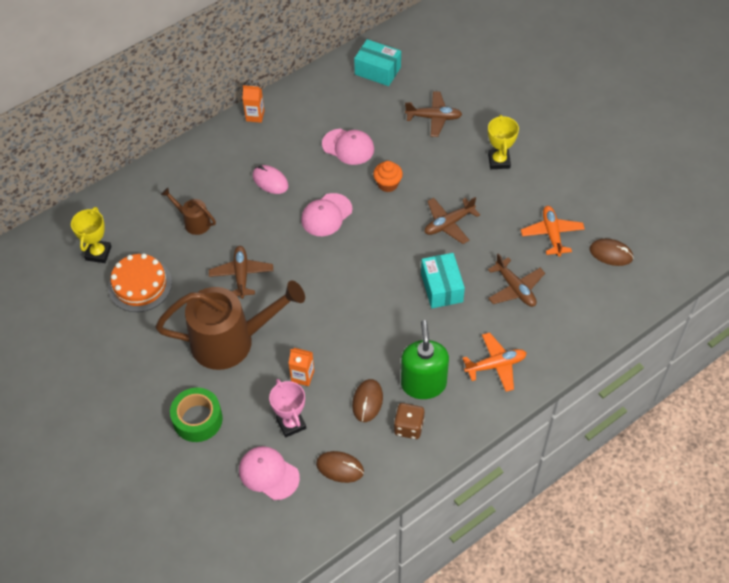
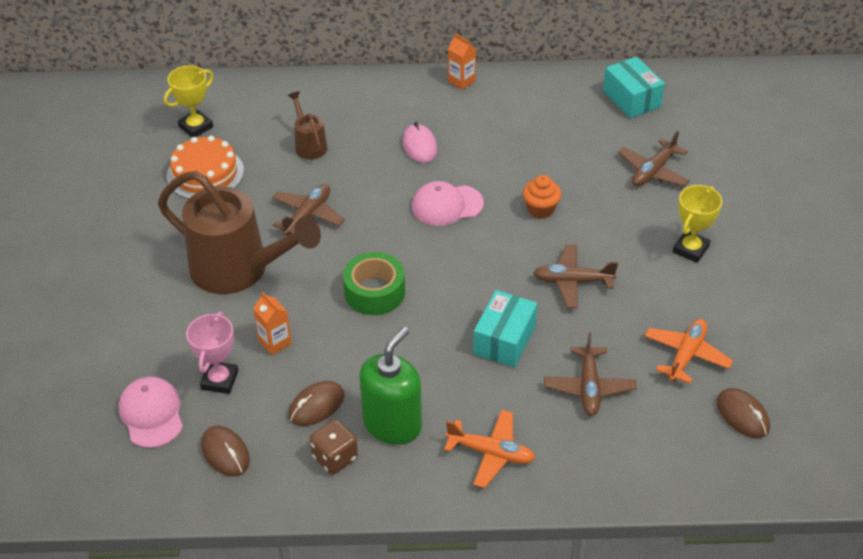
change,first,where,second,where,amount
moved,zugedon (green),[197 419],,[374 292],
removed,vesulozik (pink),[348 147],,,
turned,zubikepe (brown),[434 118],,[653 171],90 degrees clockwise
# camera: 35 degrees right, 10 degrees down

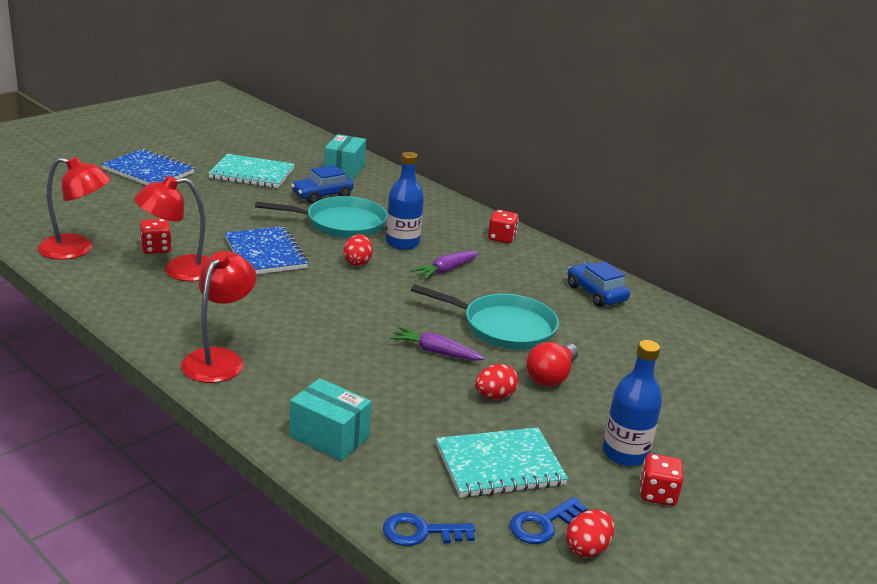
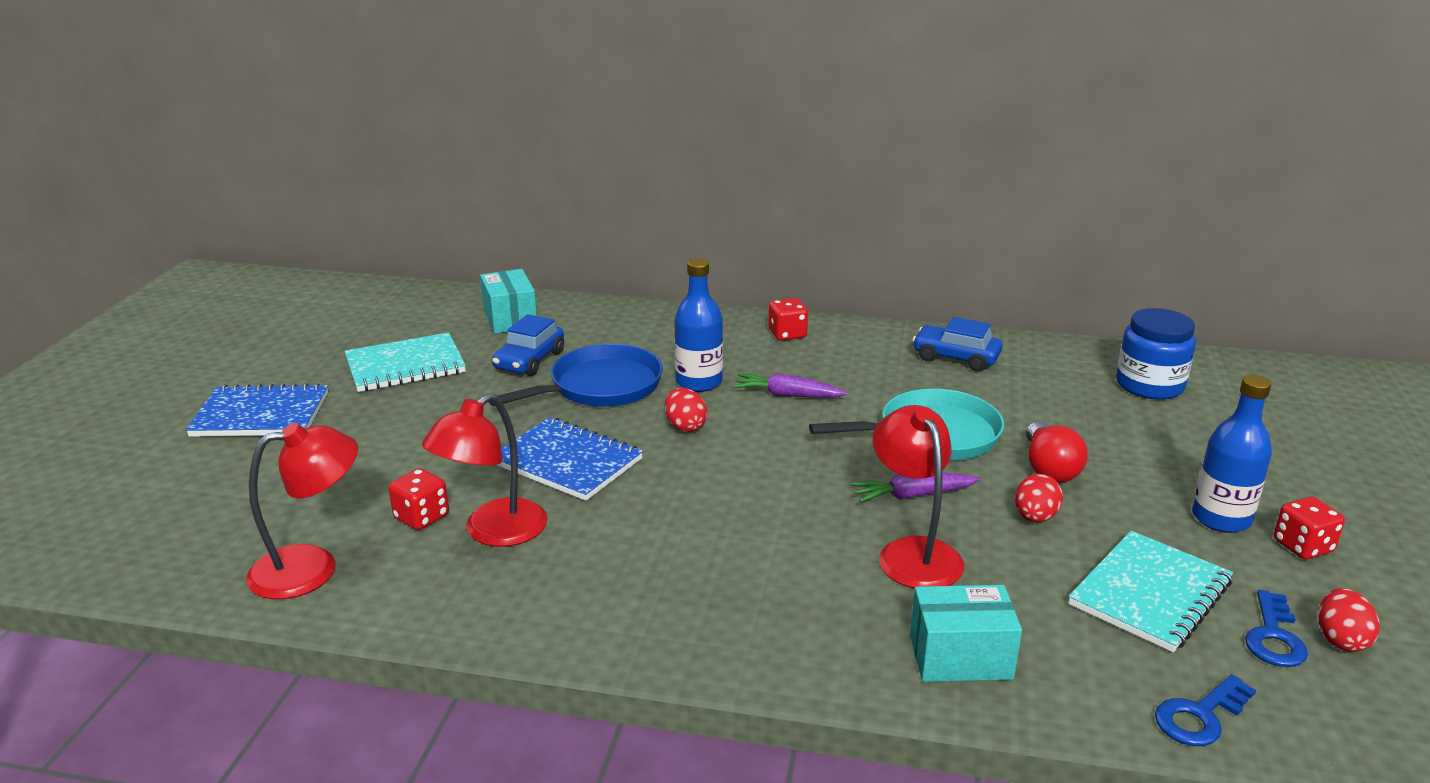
change,first,where,second,where,amount
moved,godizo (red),[219 359],,[913 552],
recoloured,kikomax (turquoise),[341 223],kikomax (blue),[600 387],
turned,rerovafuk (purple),[445 270],,[787 395],90 degrees clockwise
added,,,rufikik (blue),[1149 385],
# camera: 30 degrees left, 0 degrees up

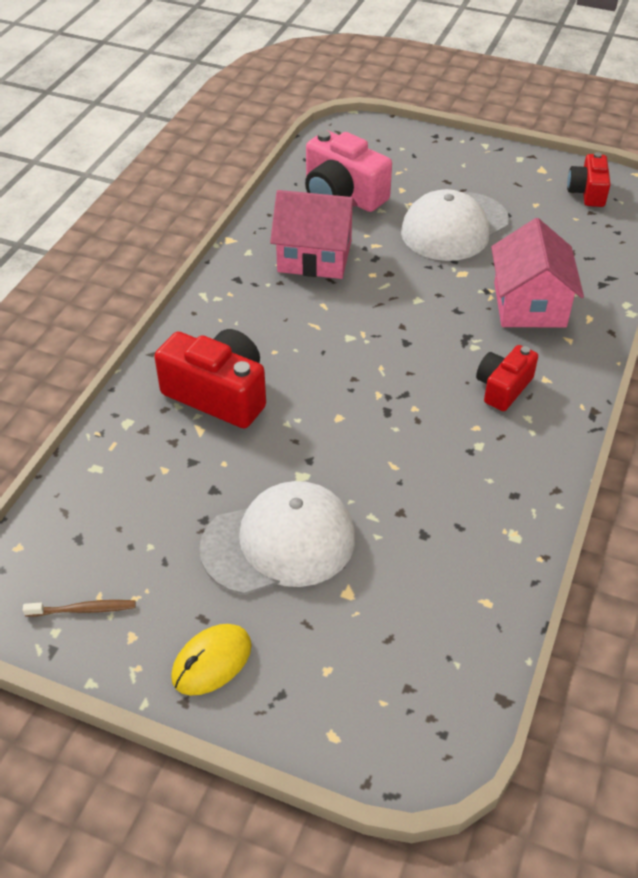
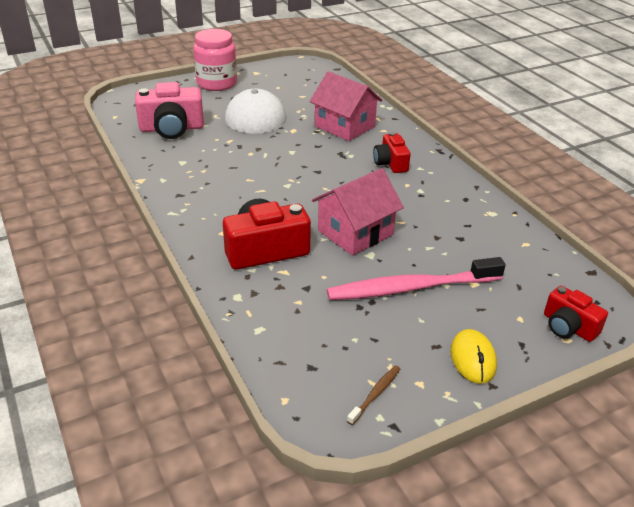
change,first,where,second,where,amount
replaced,vesulozik (white),[279 542],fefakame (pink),[410 288],
moved,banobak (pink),[314 256],,[355 232],
moved,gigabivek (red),[587 192],,[568 327],
added,,,rufikik (pink),[216 83],
# camera: 50 degrees left, 10 degrees down

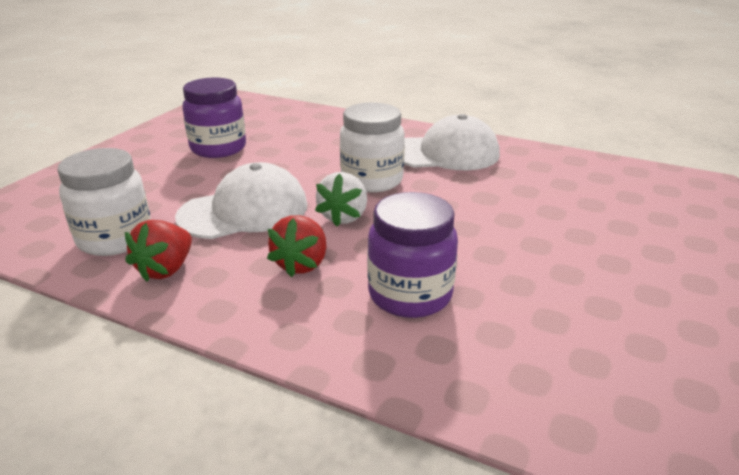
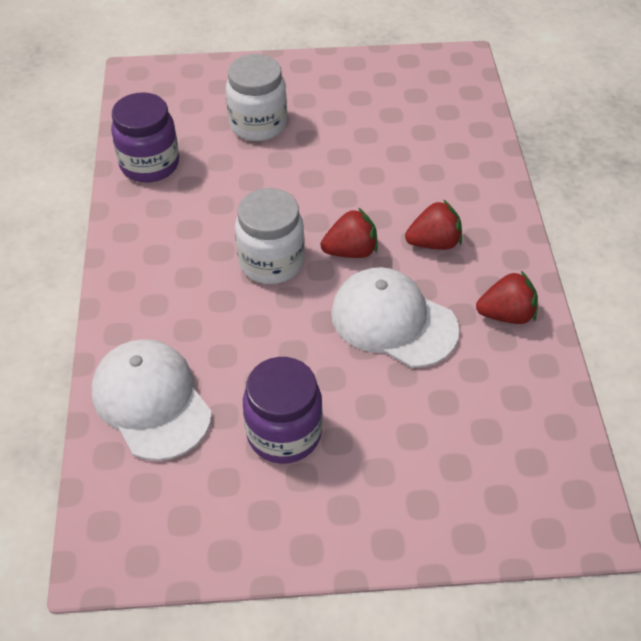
change,first,where,second,where,amount
moved,rufikik (white),[115 239],,[258 125],
recoloured,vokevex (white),[343 217],vokevex (red),[351 251],
moved,rufikik (purple),[410 295],,[150 164],
moved,vesulozik (white),[445 153],,[151 401],
# camera: 120 degrees left, 20 degrees up

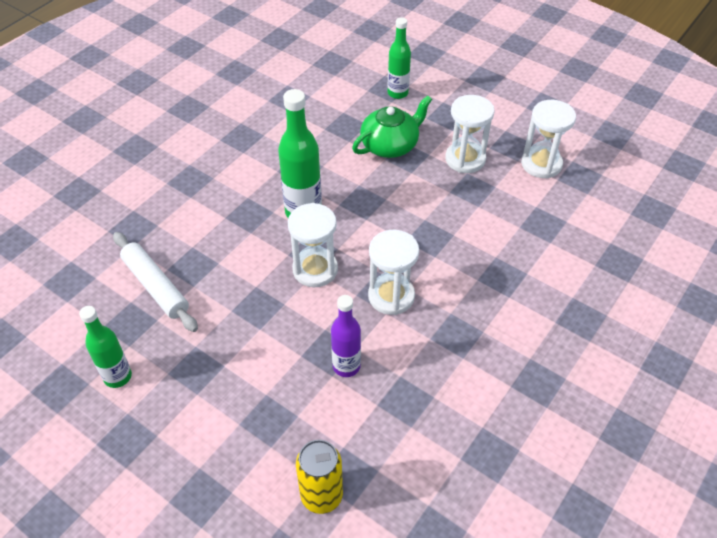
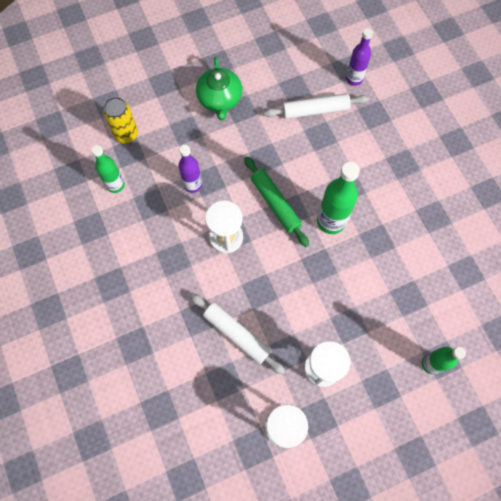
change,first,where,second,where,amount
moved,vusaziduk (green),[117 376],,[115 185],
replaced,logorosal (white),[315 269],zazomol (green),[275 203],
moved,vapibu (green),[390 145],,[219 99],
added,,,zazomol (white),[237 334],
added,,,vusaziduk (purple),[354 79],
# camera: 120 degrees right, 20 degrees up

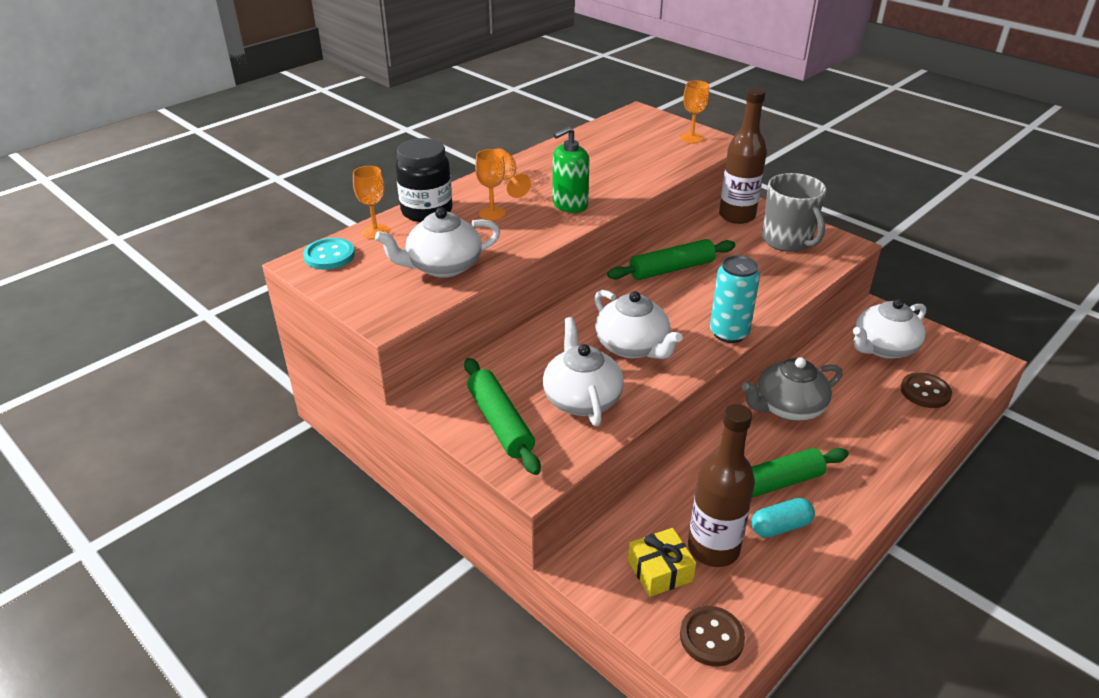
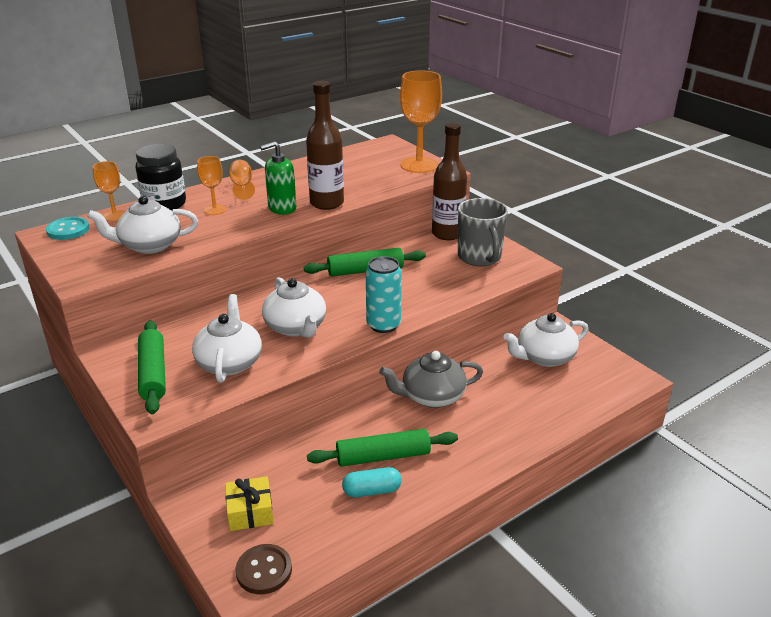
change,first,where,second,where,amount
resized,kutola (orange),[691 138],,[419 165],x1.89
moved,vusaziduk (brown),[713 548],,[327 203],
removed,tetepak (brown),[925 392],,,
# camera: 10 degrees right, 5 degrees down

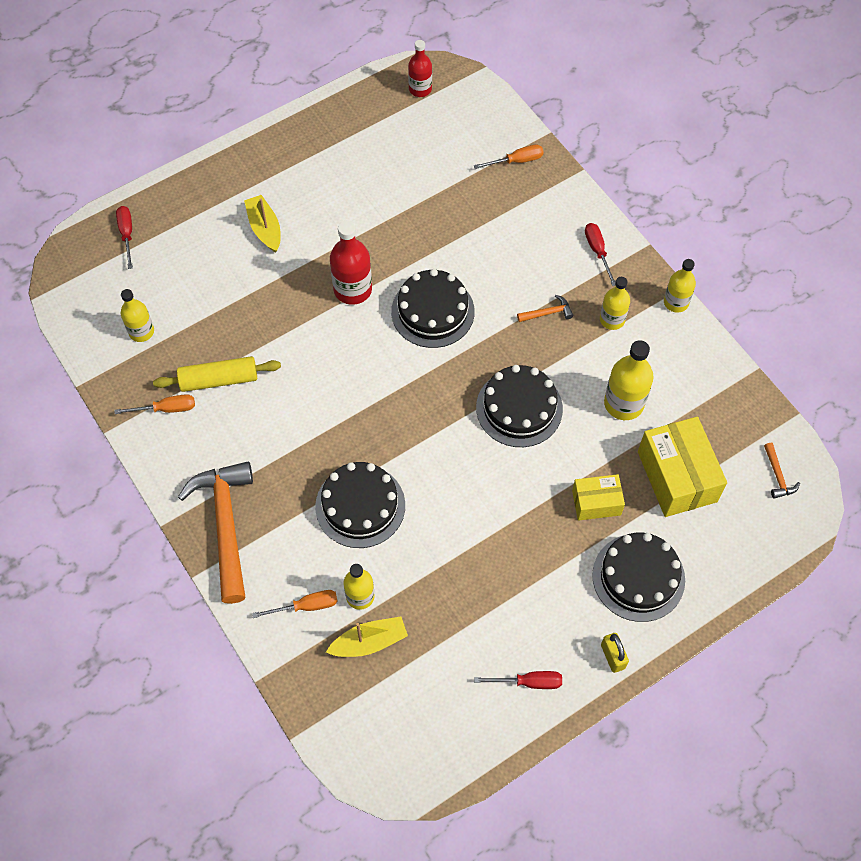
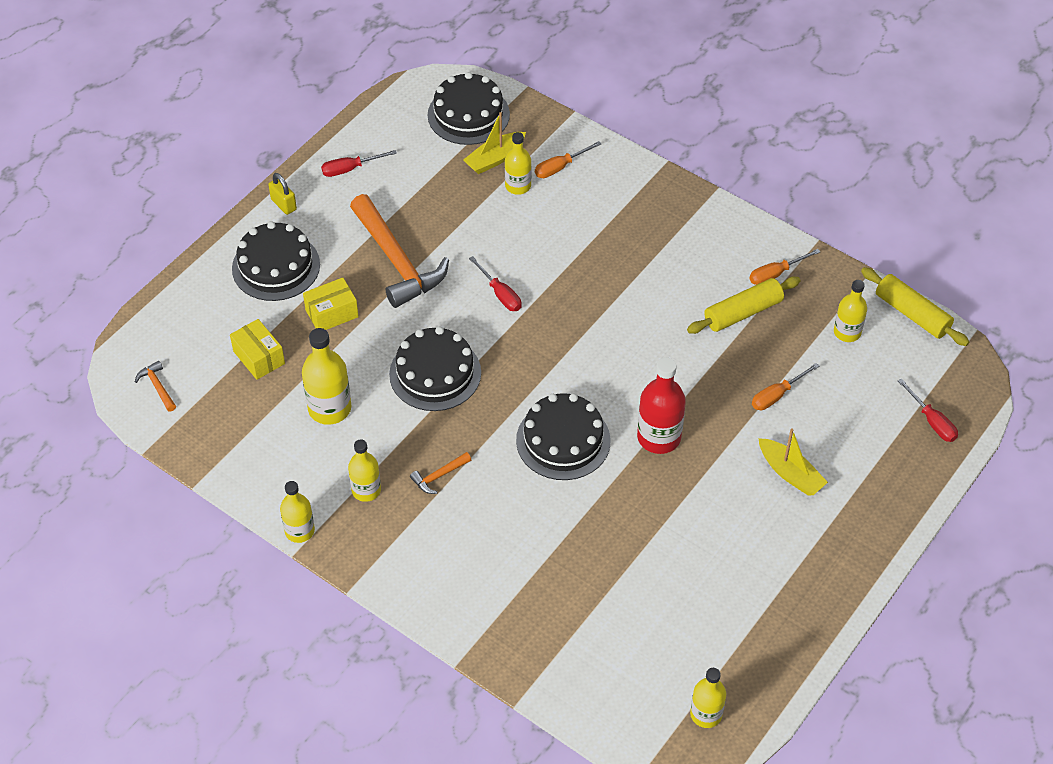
change,first,where,second,where,amount
moved,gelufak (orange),[226 525],,[396 261],
moved,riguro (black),[360 506],,[468 114],
recoloured,vusaziduk (red),[420 89],vusaziduk (yellow),[706 714],
moved,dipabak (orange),[516 161],,[777 395],
moved,dipabak (red),[597 251],,[500 294],
resized,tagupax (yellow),[677 476],,[259 357],x0.58
added,,,zazomol (yellow),[912 314],
# camera: 160 degrees right, 10 degrees down

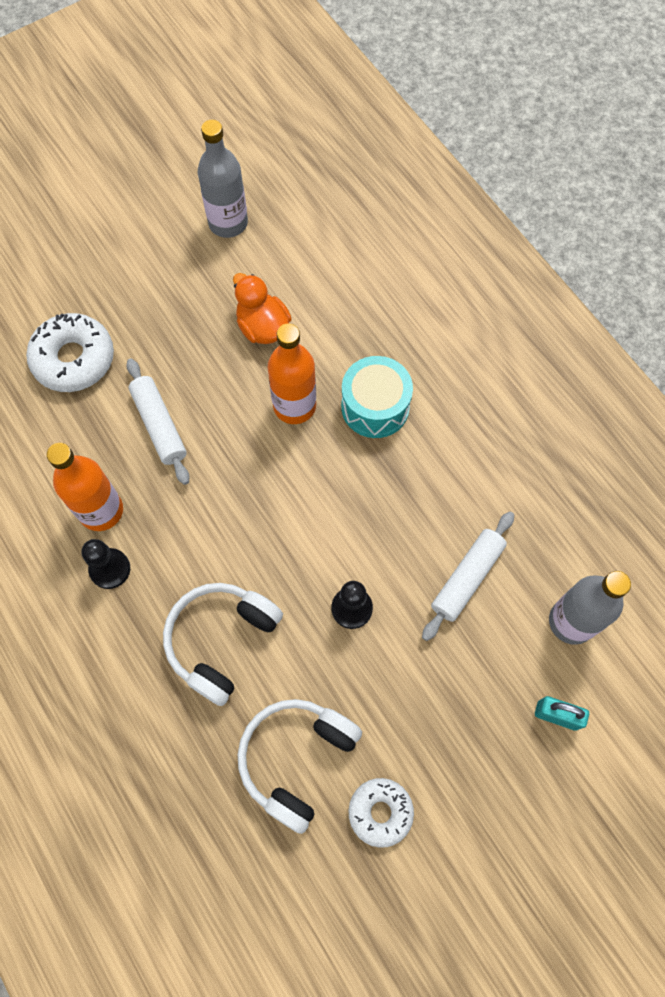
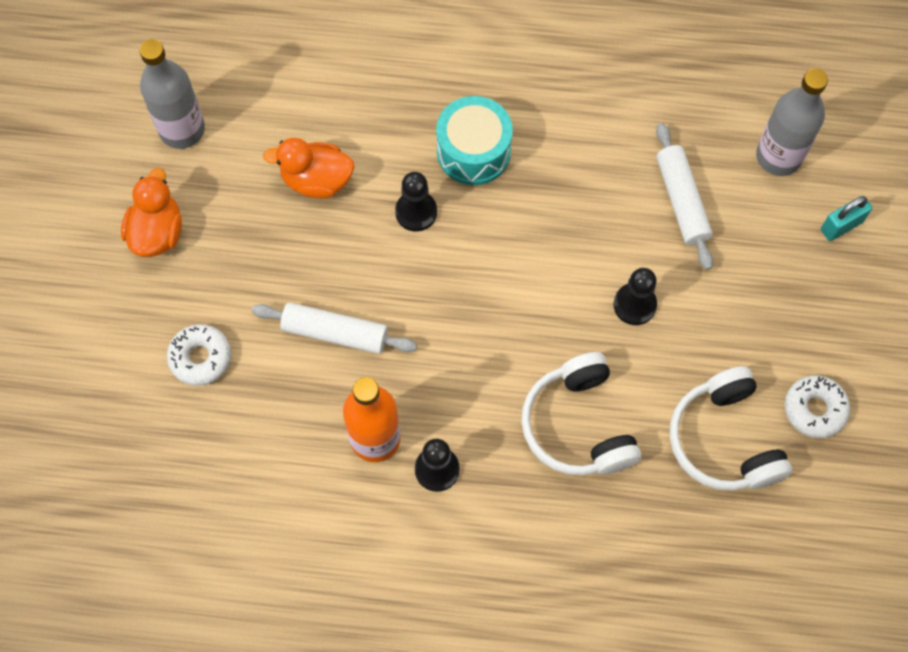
change,first,where,second,where,amount
resized,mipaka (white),[74 359],,[200 358],x0.64
replaced,vusaziduk (orange),[294 406],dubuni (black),[416 212],
added,,,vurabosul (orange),[157 232],
# camera: 50 degrees left, 0 degrees up

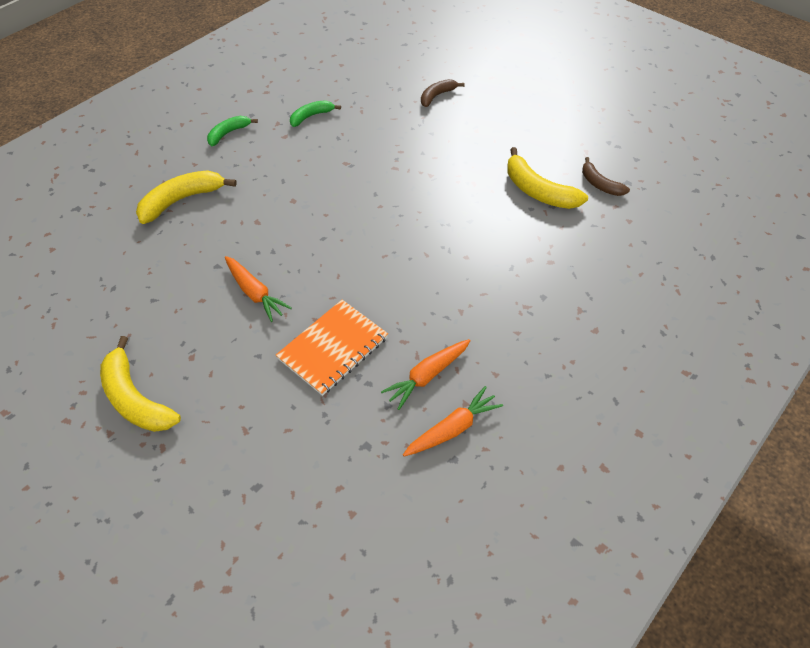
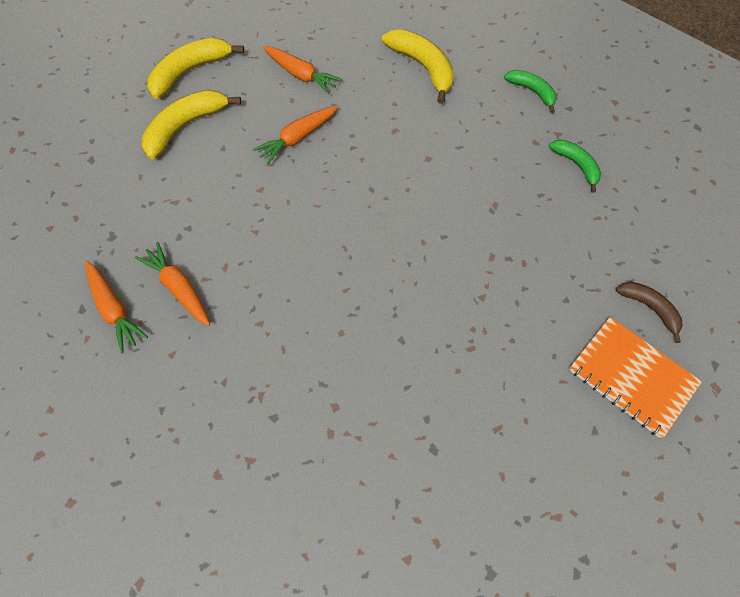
change,first,where,second,where,amount
moved,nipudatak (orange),[333 348],,[632 377],
moved,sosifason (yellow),[538 191],,[185 127],
removed,sosifason (brown),[600 184],,,
added,,,rerovafuk (orange),[301 75],
# camera: 90 degrees right, 10 degrees up

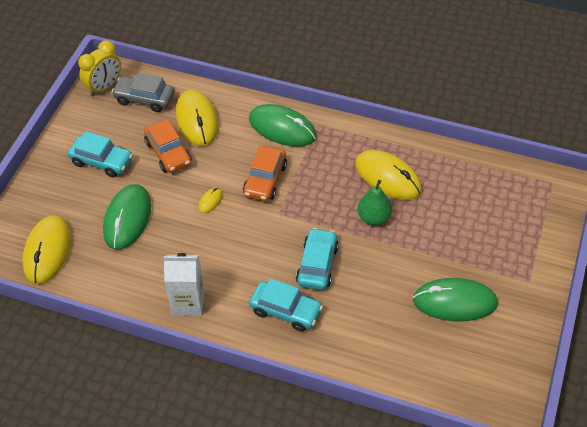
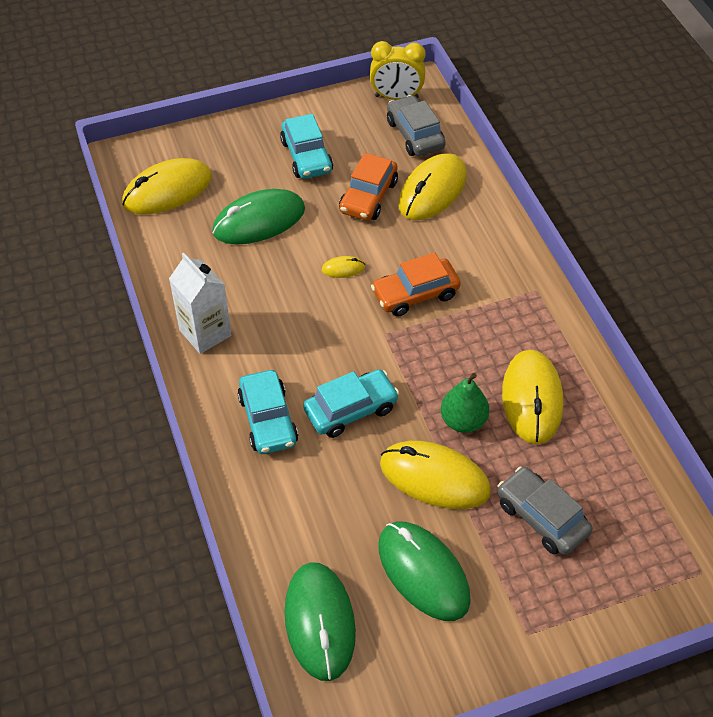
change,first,where,second,where,amount
moved,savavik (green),[282 128],,[319 622],
added,,,savavik (yellow),[434 477],
added,,,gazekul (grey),[542 517],
# camera: 50 degrees right, 0 degrees up

